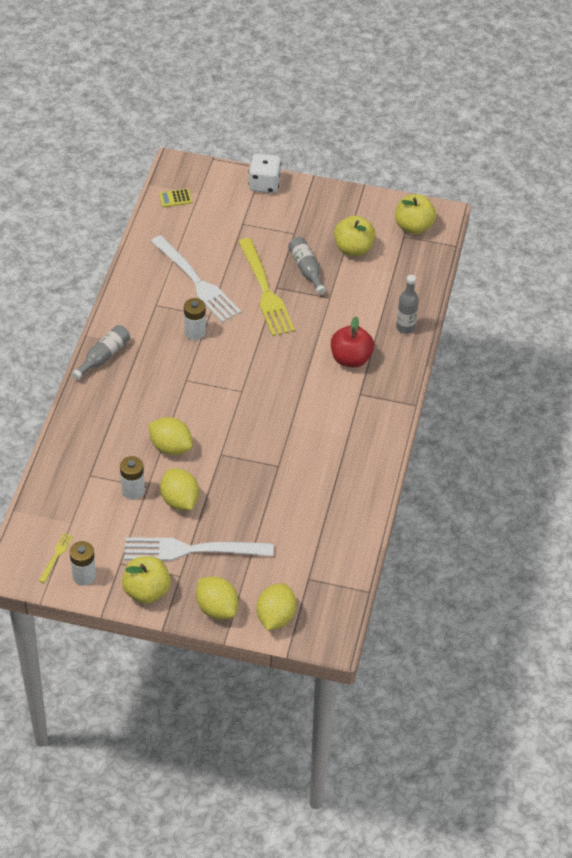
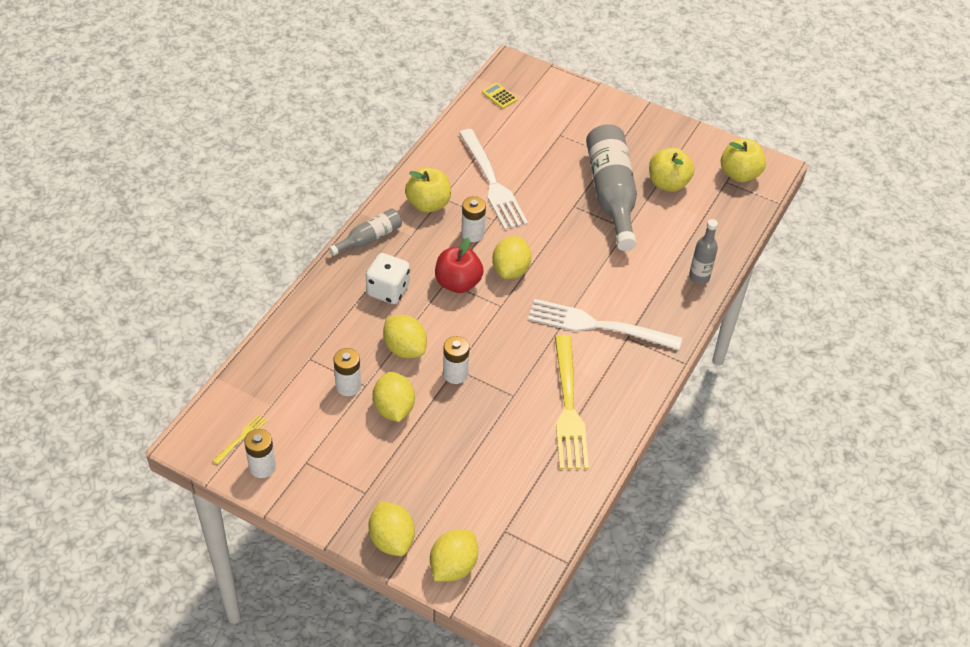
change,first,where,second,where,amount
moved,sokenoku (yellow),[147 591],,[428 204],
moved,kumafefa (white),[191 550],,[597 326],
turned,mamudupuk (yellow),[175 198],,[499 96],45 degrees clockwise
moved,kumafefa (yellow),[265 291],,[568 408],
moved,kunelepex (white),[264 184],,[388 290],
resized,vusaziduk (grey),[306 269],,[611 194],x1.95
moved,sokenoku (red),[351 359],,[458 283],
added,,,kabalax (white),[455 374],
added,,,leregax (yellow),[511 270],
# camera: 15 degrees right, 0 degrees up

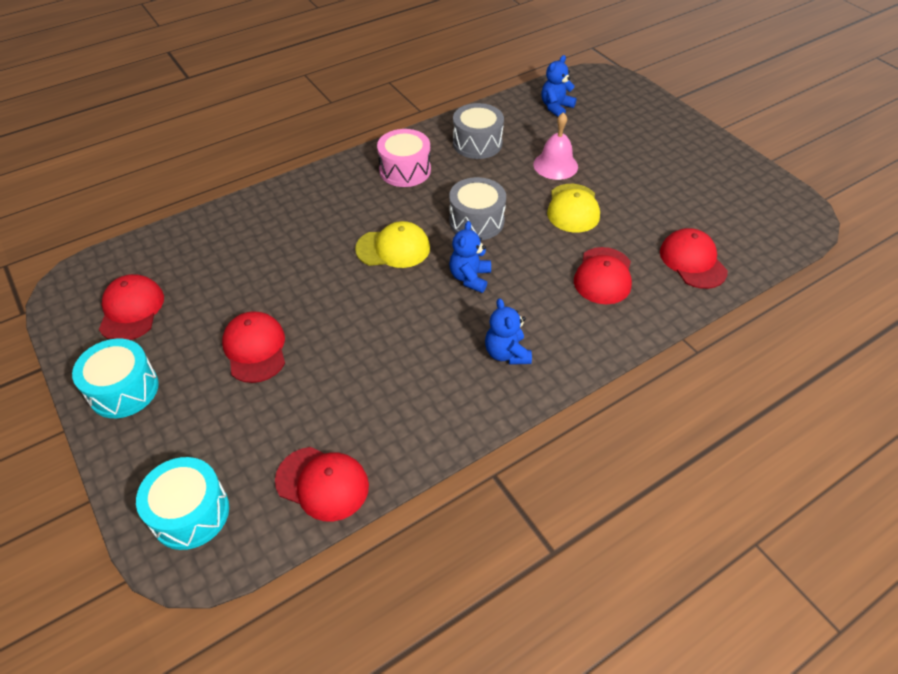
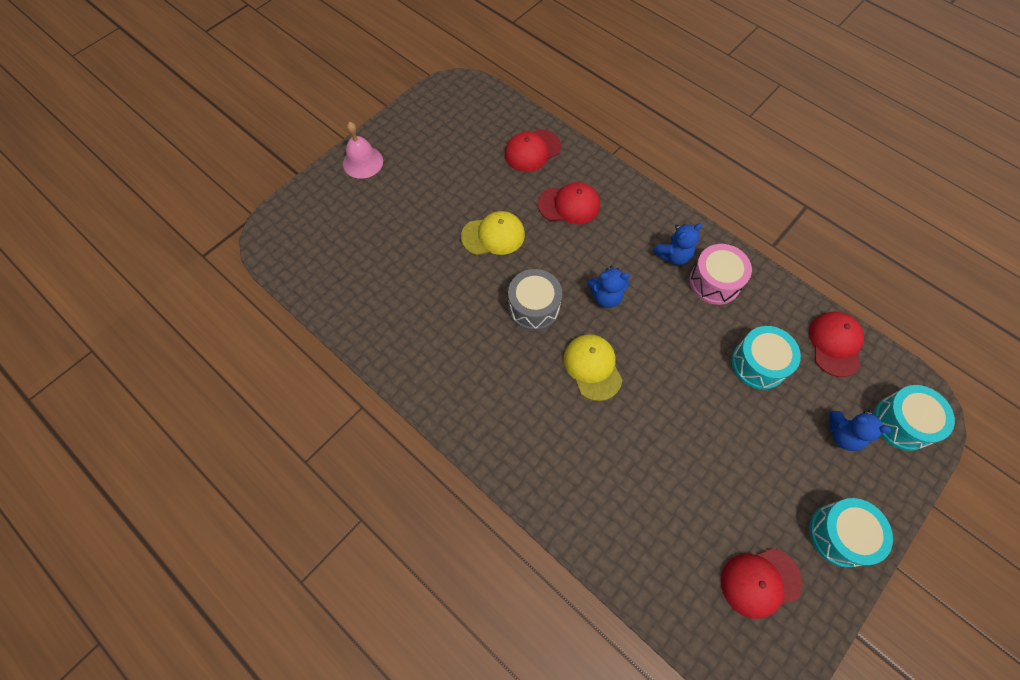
change,first,where,second,where,amount
removed,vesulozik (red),[255 348],,,
moved,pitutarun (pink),[405 170],,[714 282],
removed,pitutarun (grey),[477 143],,,
moved,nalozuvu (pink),[555 165],,[363 162],
moved,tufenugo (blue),[556 107],,[843 435],
added,,,pitutarun (turquoise),[758 364],
# camera: 105 degrees left, 15 degrees up

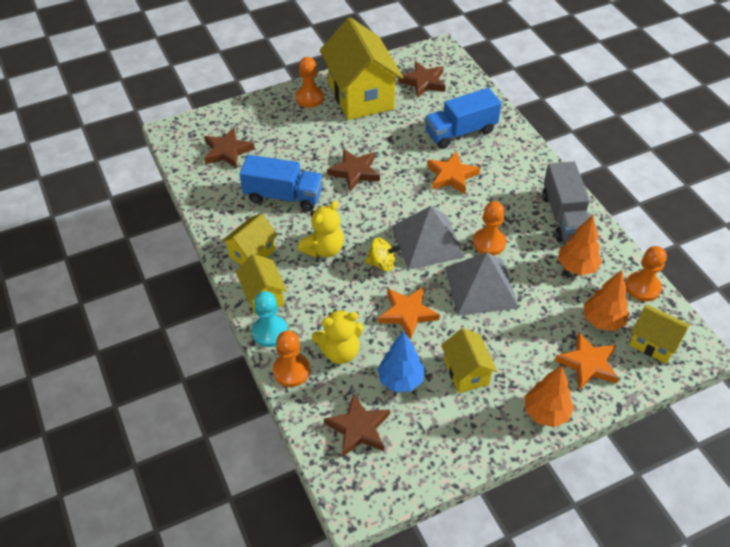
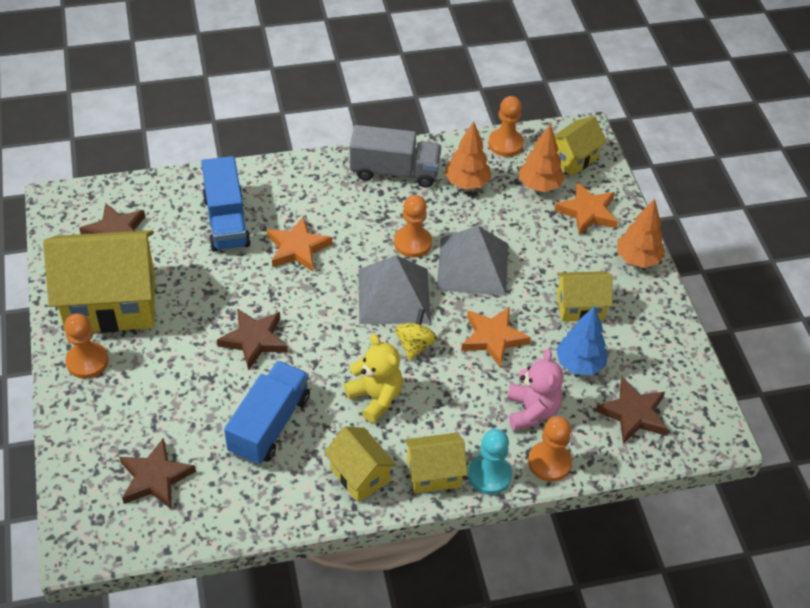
change,first,where,second,where,amount
recoloured,tufenugo (yellow),[340 351],tufenugo (pink),[531 411],
# camera: 80 degrees left, 0 degrees up

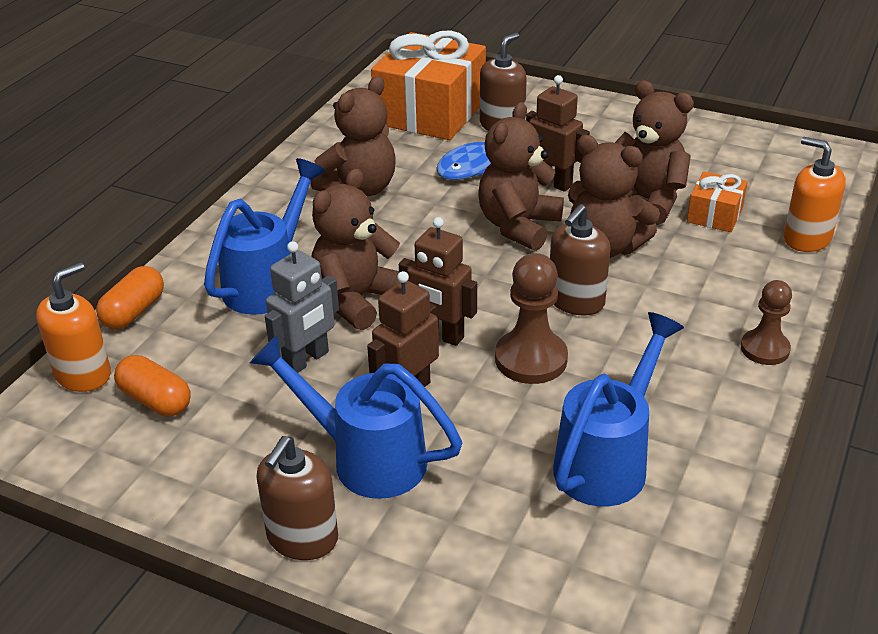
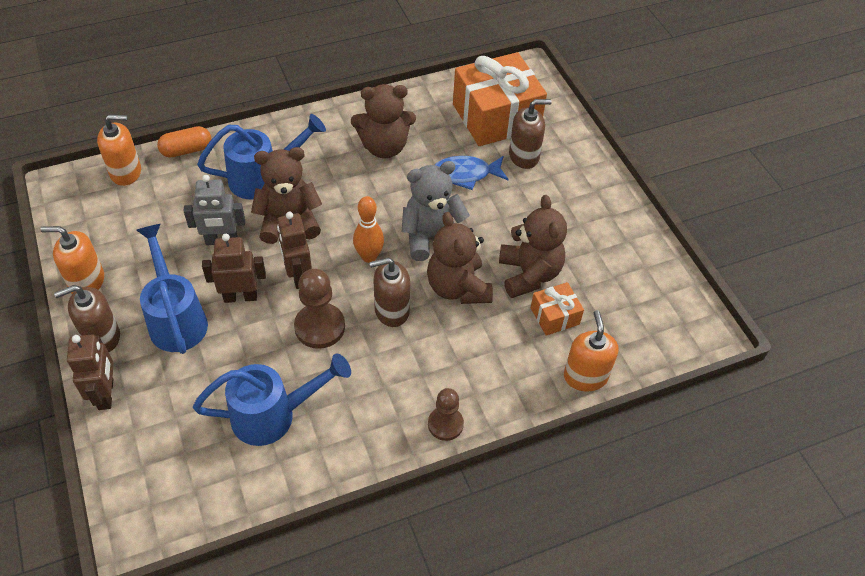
change,first,where,second,where,amount
removed,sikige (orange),[155 400],,,
recoloured,tufenugo (brown),[518 226],tufenugo (grey),[431 237],
moved,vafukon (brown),[553 182],,[106 394],
added,,,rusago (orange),[86 281],
added,,,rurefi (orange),[369 257],
# camera: 40 degrees right, 15 degrees up

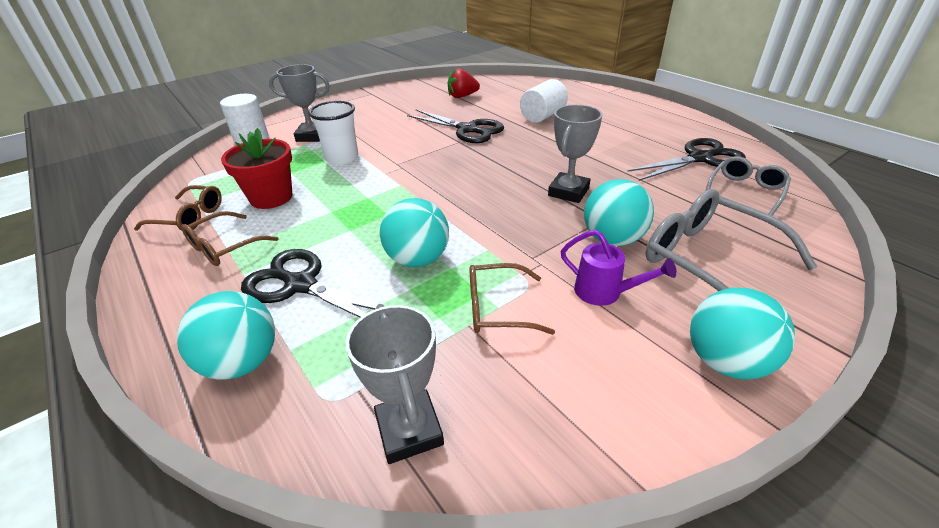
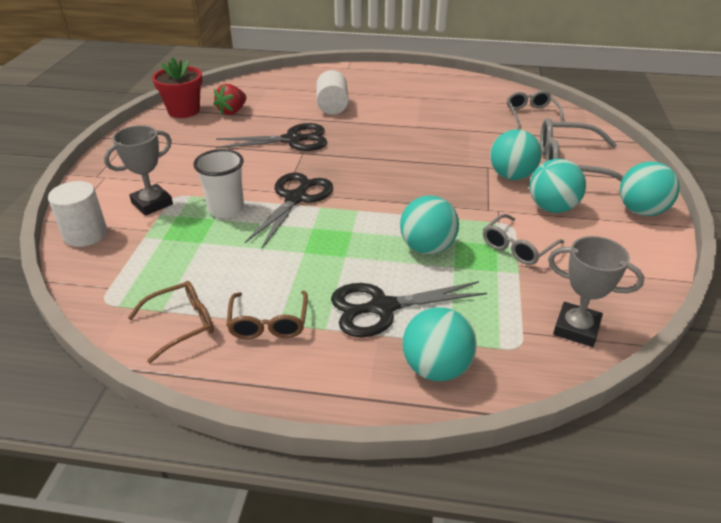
change,first,where,second,where,amount
moved,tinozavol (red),[271 197],,[184 111],
recoloured,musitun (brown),[497 308],musitun (grey),[517 247],
removed,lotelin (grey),[568 192],,,
replaced,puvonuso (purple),[605 292],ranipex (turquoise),[552 208],
moved,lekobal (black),[700 158],,[295 198],
# camera: 45 degrees left, 0 degrees up

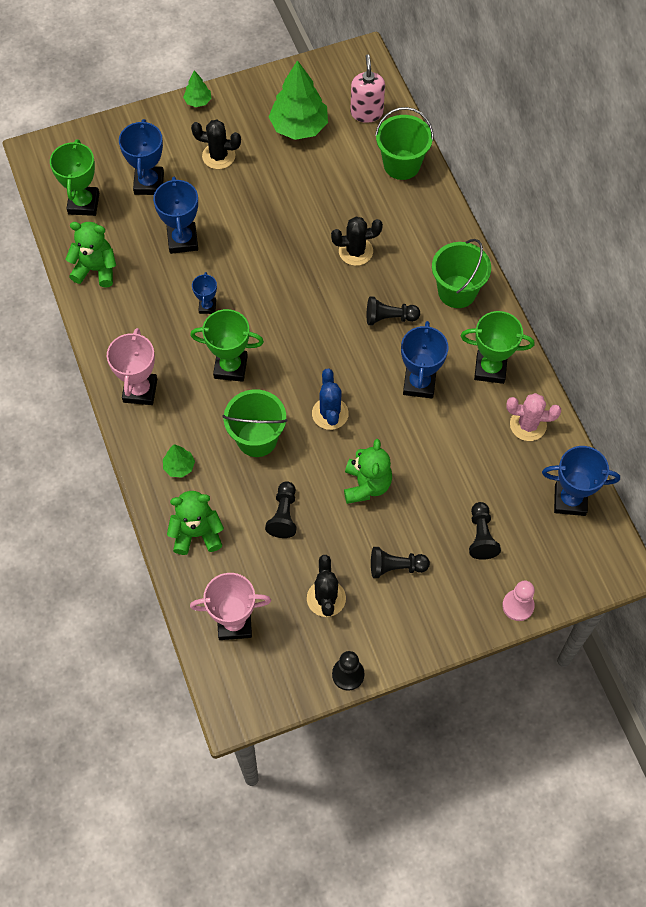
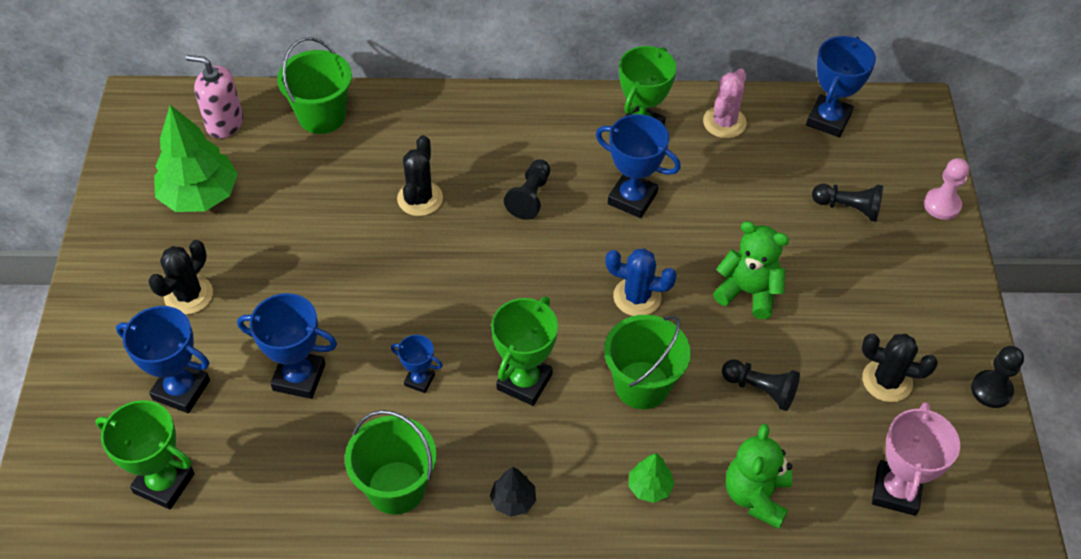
change,first,where,second,where,amount
removed,tufenugo (green),[96 269],,,
replaced,lotelin (pink),[140 390],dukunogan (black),[513 500],
removed,dukunogan (green),[198 101],,,
removed,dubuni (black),[396 567],,,
moved,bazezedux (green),[457 291],,[396 487],
# camera: 70 degrees left, 10 degrees down

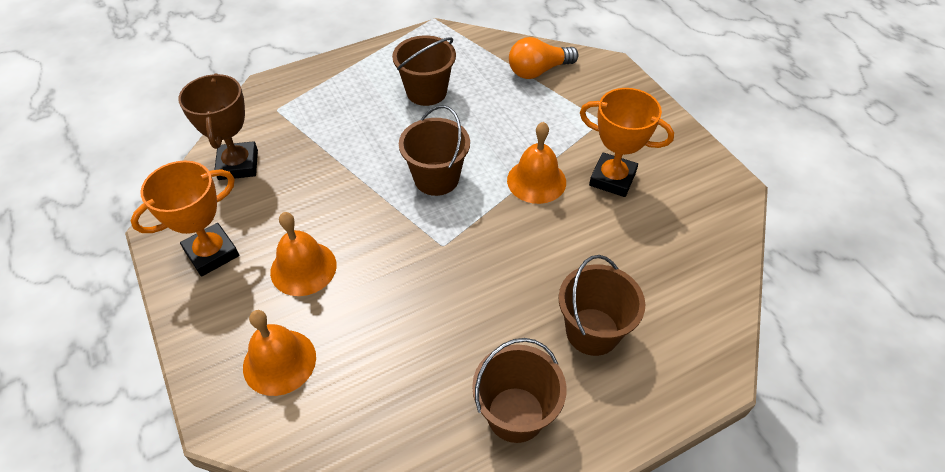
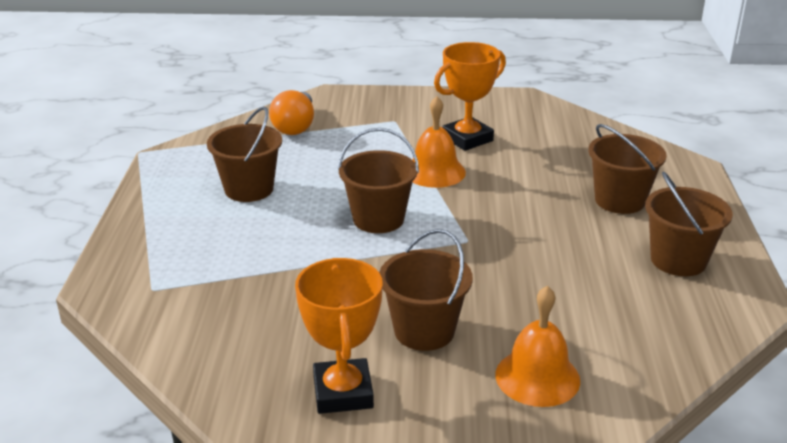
change,first,where,second,where,amount
removed,lotelin (brown),[238 165],,,
replaced,nalozuvu (orange),[303 268],bazezedux (brown),[424 331],
# camera: 60 degrees left, 20 degrees down

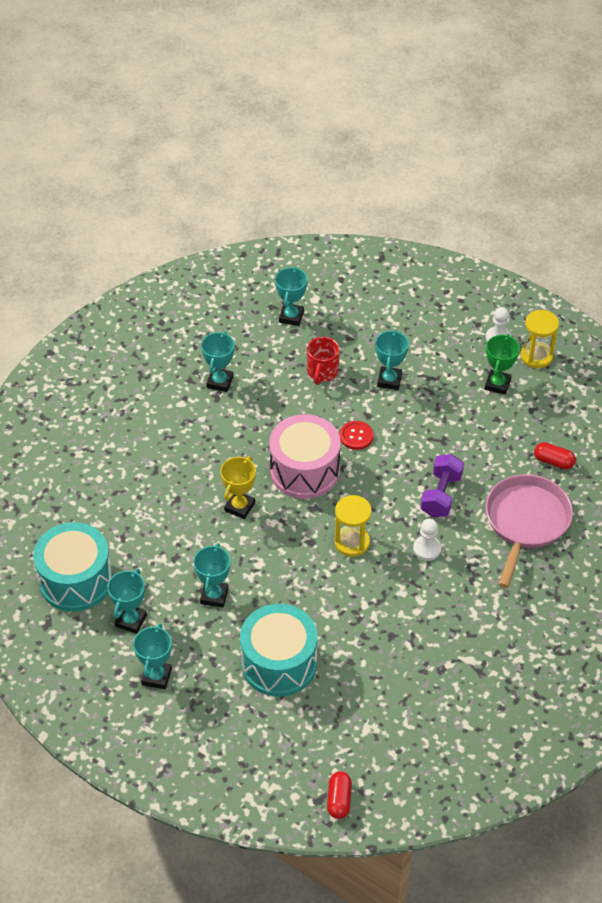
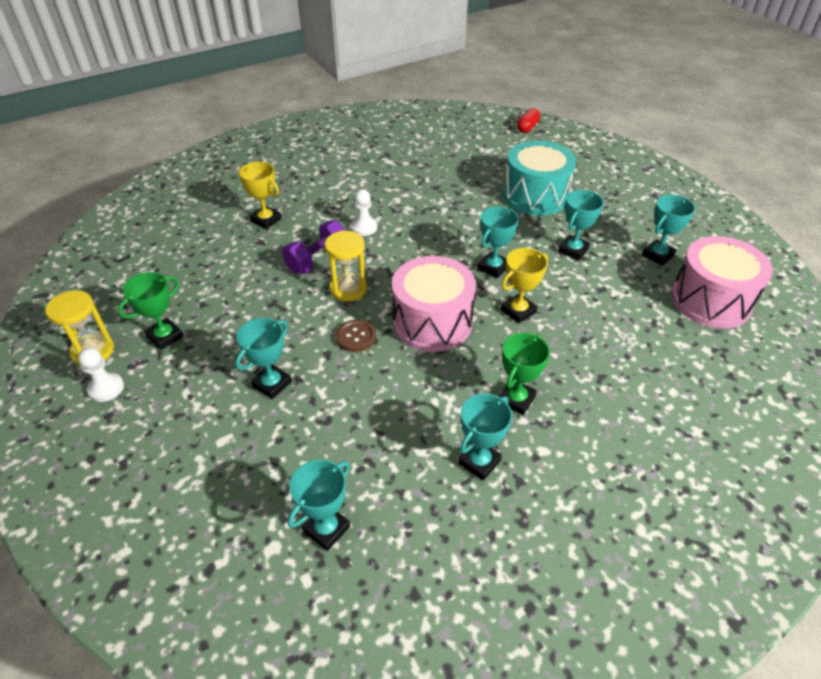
change,first,where,second,where,amount
recoloured,pitutarun (turquoise),[76 580],pitutarun (pink),[710 300],
moved,lotelin (turquoise),[156 676],,[493 267],
removed,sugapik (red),[322 372],,,
moved,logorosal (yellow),[352 542],,[348 289],
recoloured,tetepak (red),[356 436],tetepak (brown),[356 337],
replaced,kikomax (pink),[525 522],lotelin (yellow),[266 220],
removed,sikige (red),[553 461],,,
added,,,lotelin (green),[516 399],
# camera: 155 degrees left, 5 degrees down

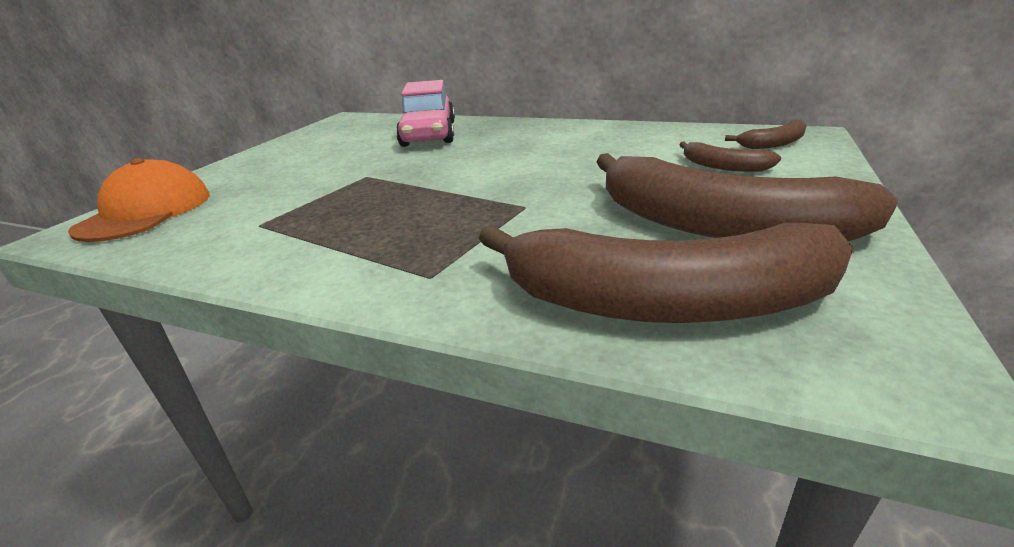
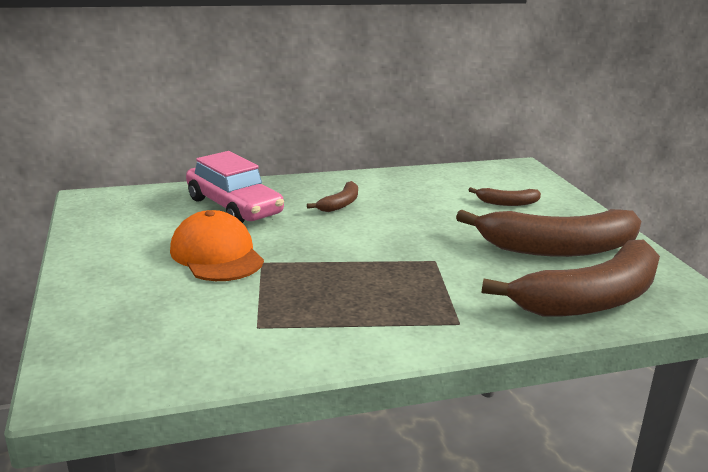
change,first,where,second,where,amount
moved,vesulozik (orange),[145 212],,[216 254],
moved,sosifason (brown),[773 144],,[340 204],
# camera: 40 degrees left, 5 degrees down

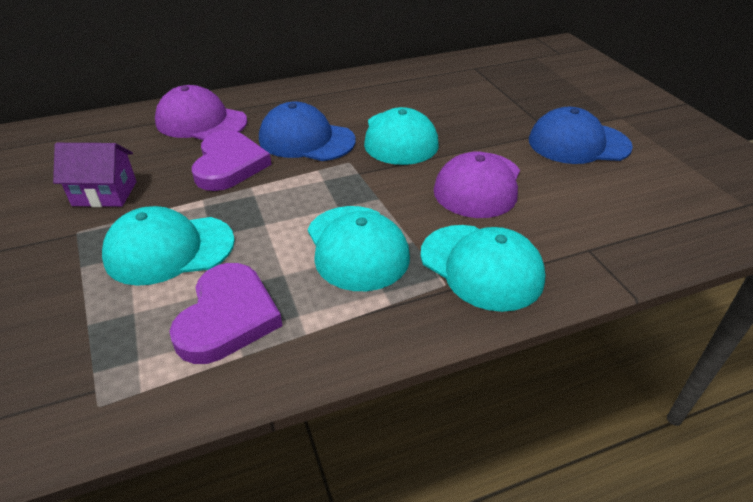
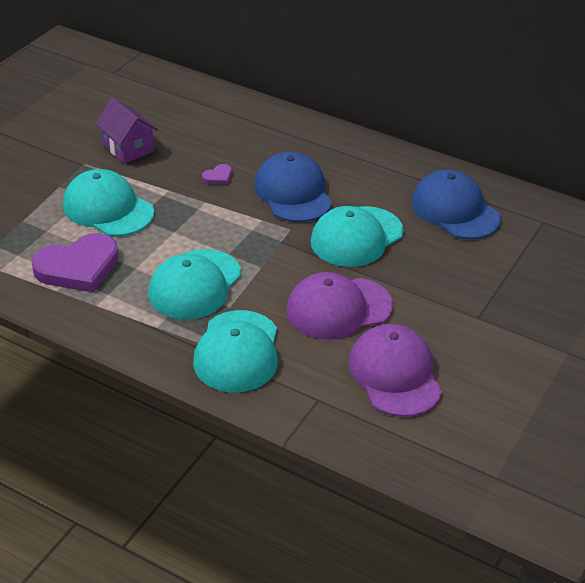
change,first,where,second,where,amount
moved,vesulozik (purple),[201 122],,[395 374],
resized,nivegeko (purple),[229 165],,[218 177],x0.41
moved,vesulozik (blue),[578 143],,[455 210],
# camera: 50 degrees right, 0 degrees up

